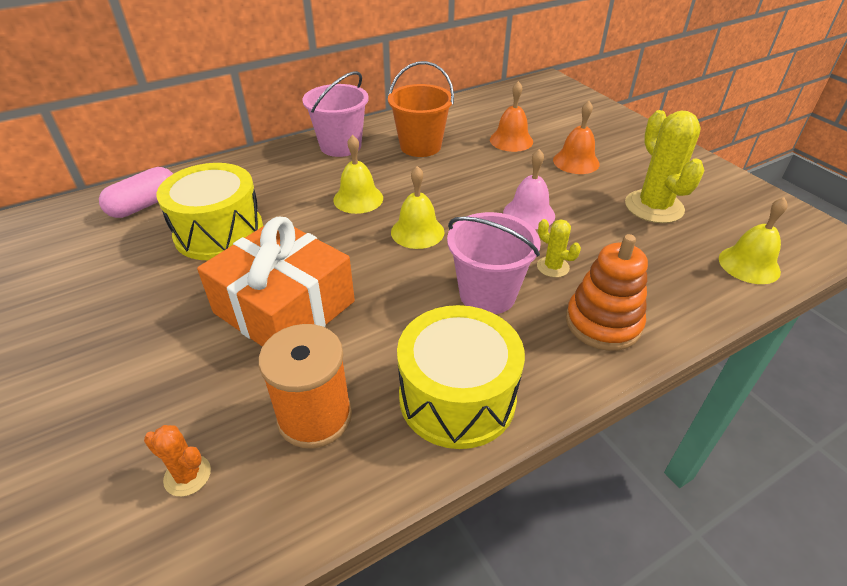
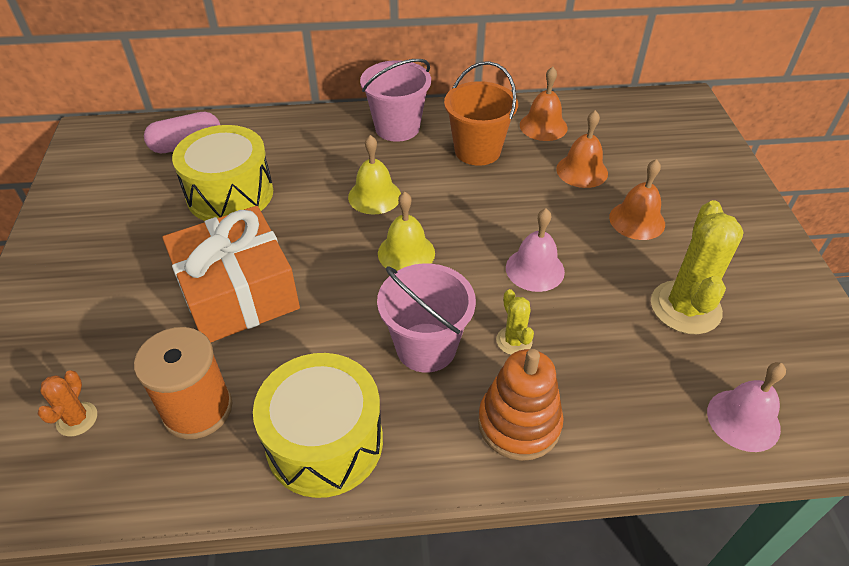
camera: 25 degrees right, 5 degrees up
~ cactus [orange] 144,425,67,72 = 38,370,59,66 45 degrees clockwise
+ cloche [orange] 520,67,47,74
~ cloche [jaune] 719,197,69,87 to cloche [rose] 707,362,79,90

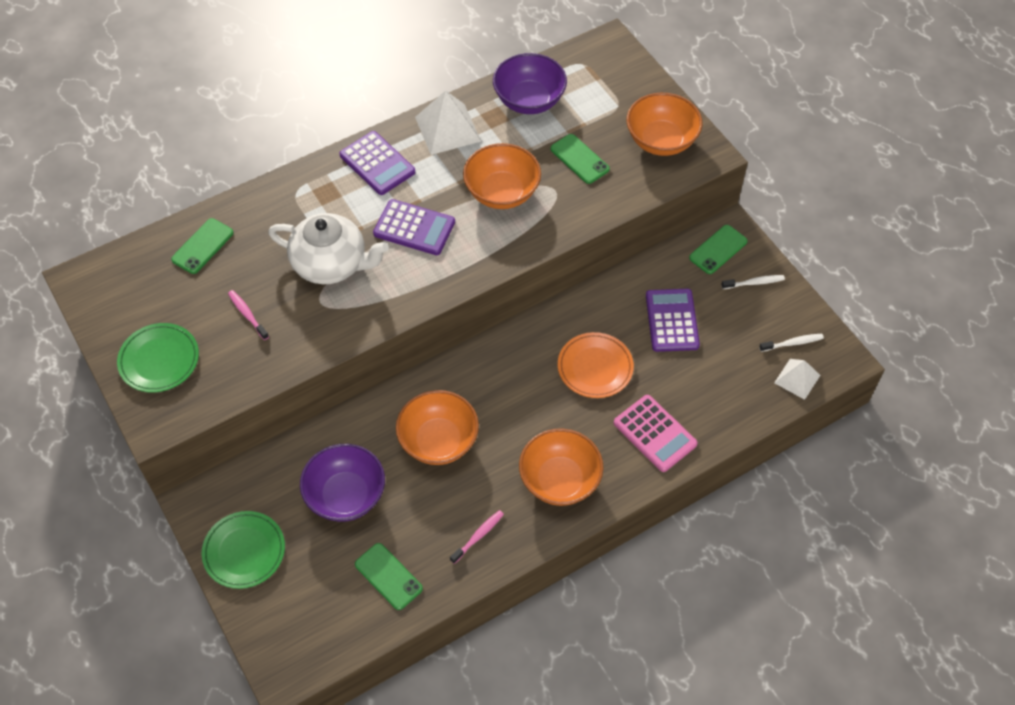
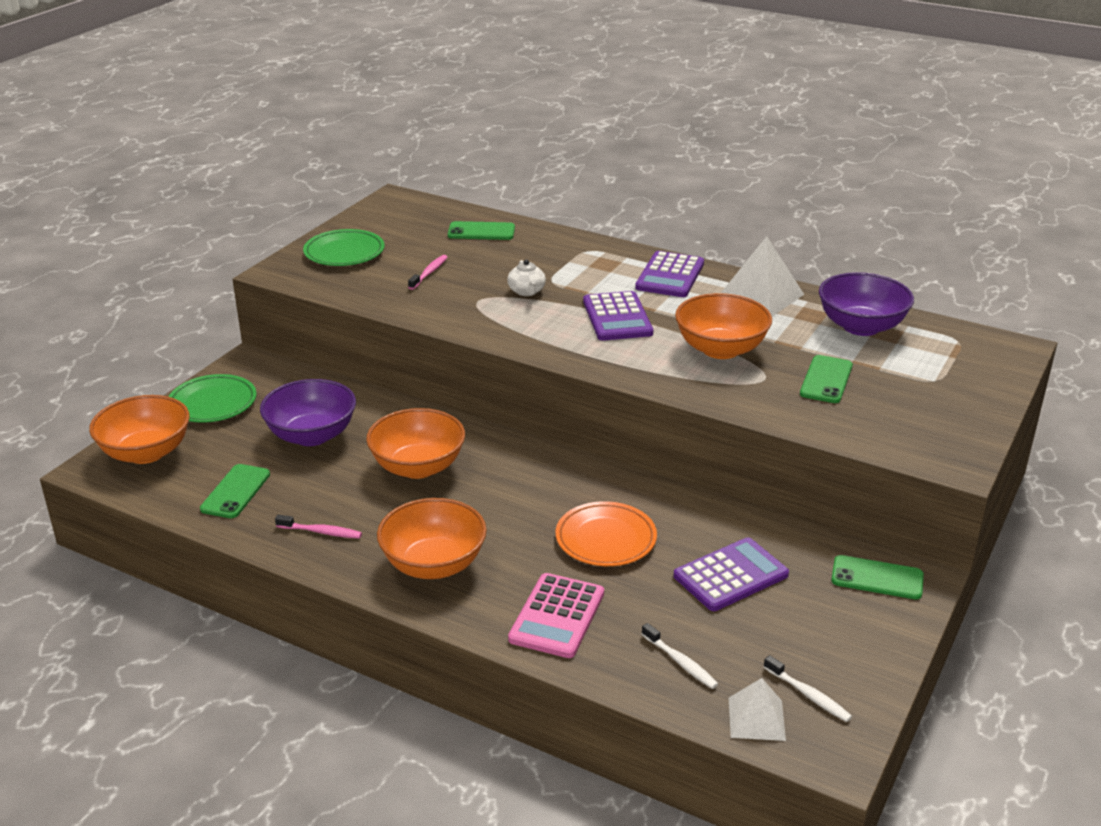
camera: 60 degrees right, 25 degrees down
~ bol [orange] 626,93,77,63 to 89,395,101,69
~ théière [blanc] 268,213,121,71 = 507,259,39,37 x0.45
~ brosse à dents [blanc] 721,275,64,14 to 641,623,77,66

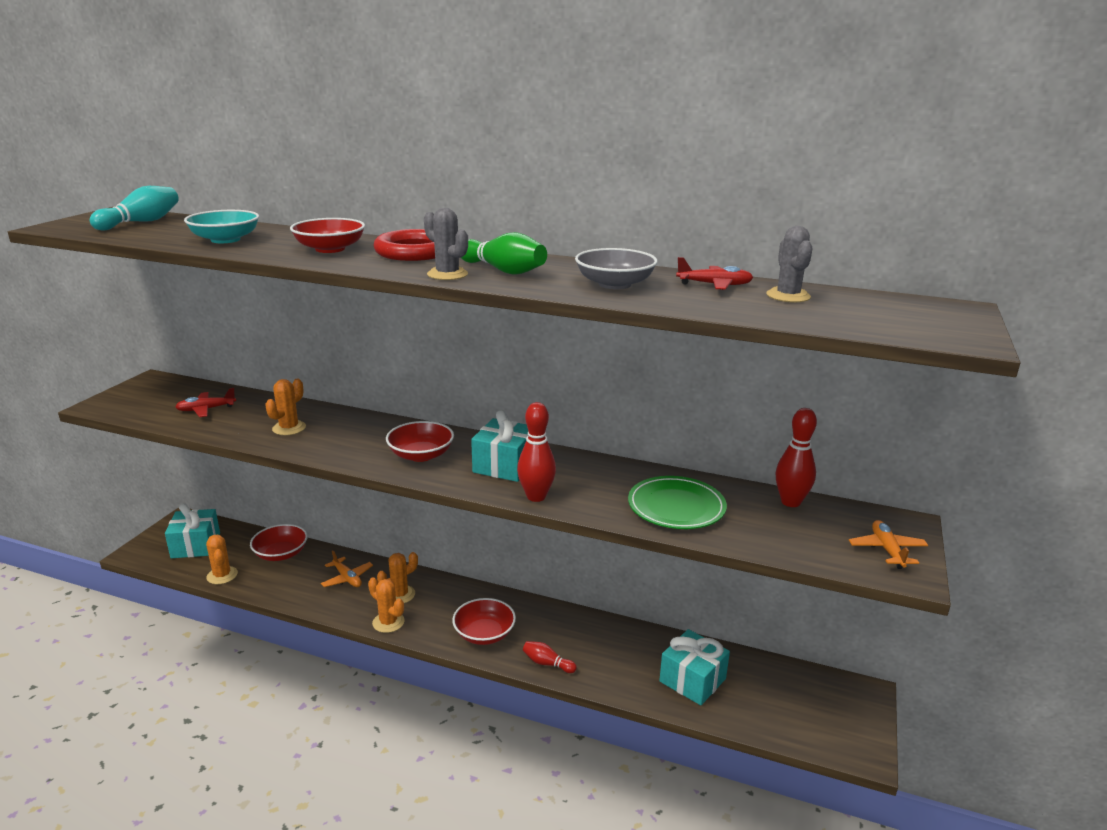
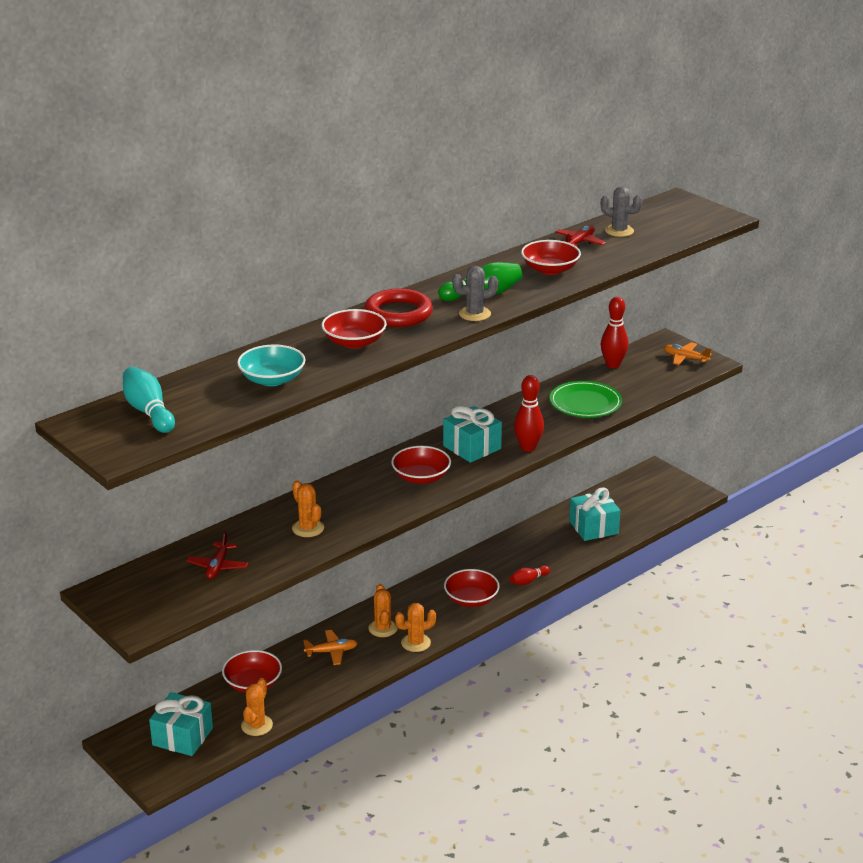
camera: 60 degrees left, 5 degrees up
~ cactus [orange] 206,535,32,49 = 241,678,32,58 75 degrees counterclockwise
~ bol [gris] 575,248,83,41 to bol [rouge] 521,240,60,35

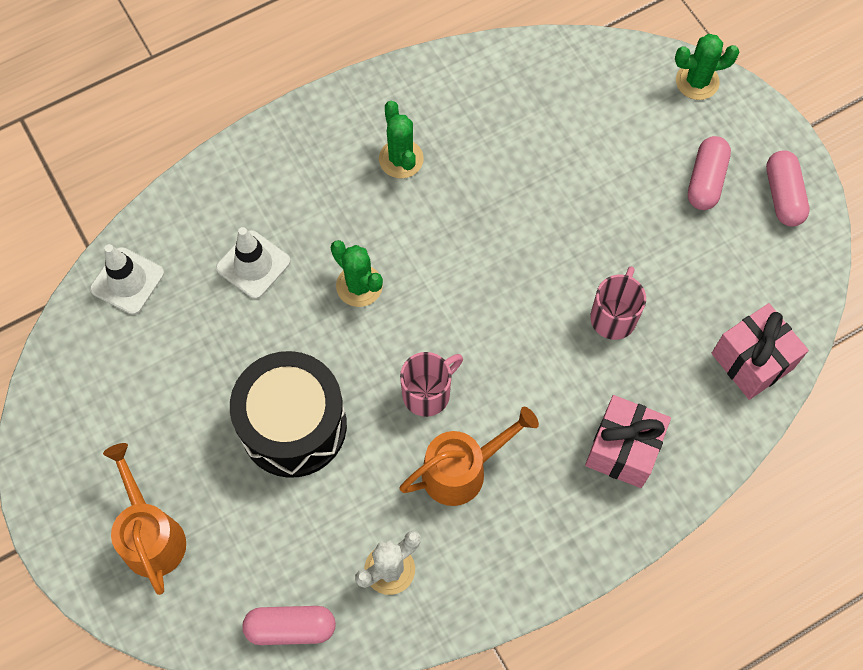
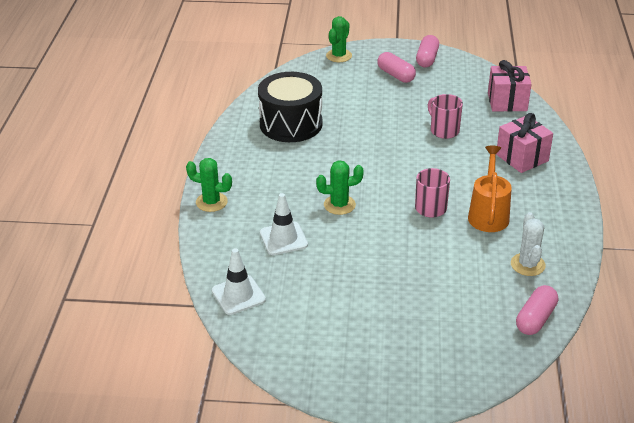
camera: 55 degrees left, 30 degrees down
~ cactus [vert] 379,101,45,78 to 186,158,46,54
~ tambour [noir] 230,351,117,127 to 258,72,65,70
~ gélule [rose] 766,150,44,76 = 416,35,23,32 75 degrees clockwise
- arrosoir [orange] 103,443,83,152

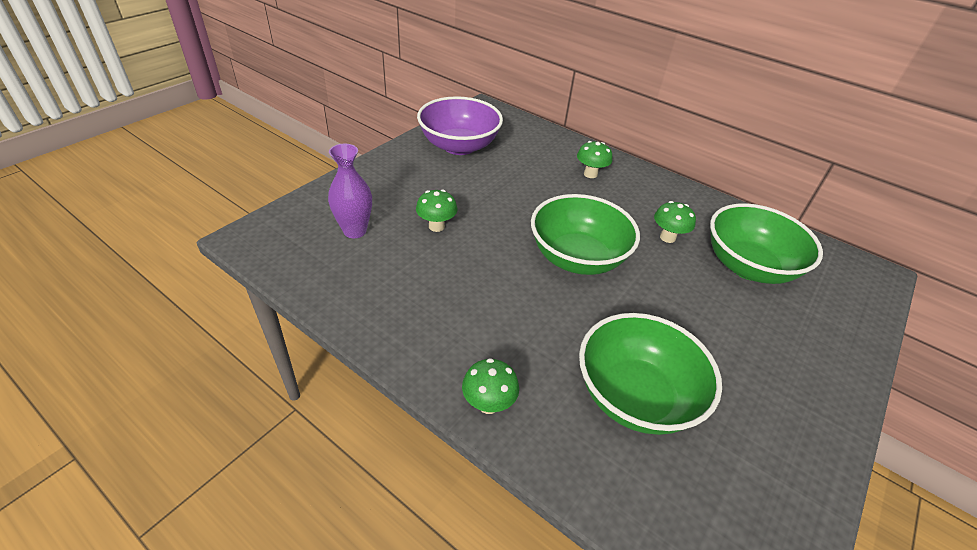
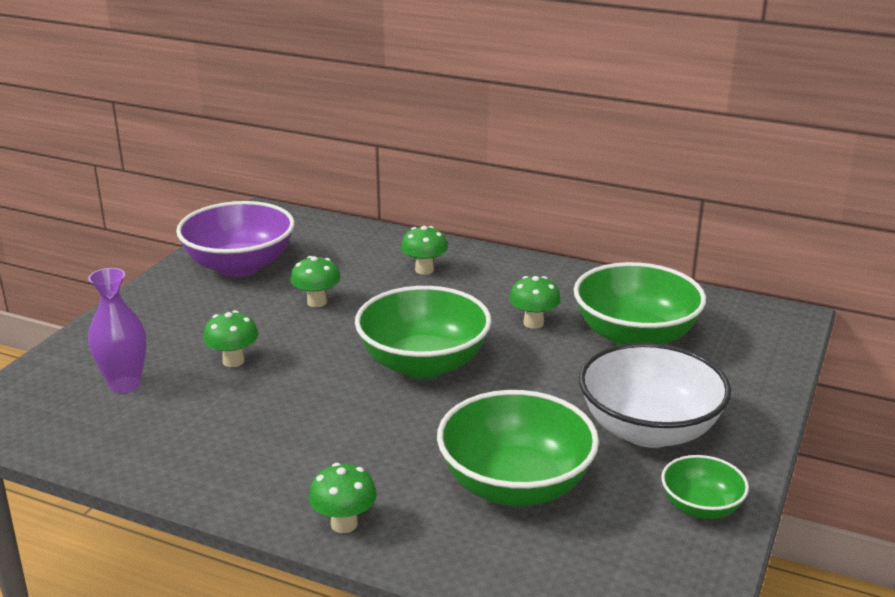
camera: 10 degrees left, 15 degrees down
+ champignon [vert] 290,256,50,51
+ bol [blanc] 579,342,152,106
+ bol [vert] 661,455,88,64

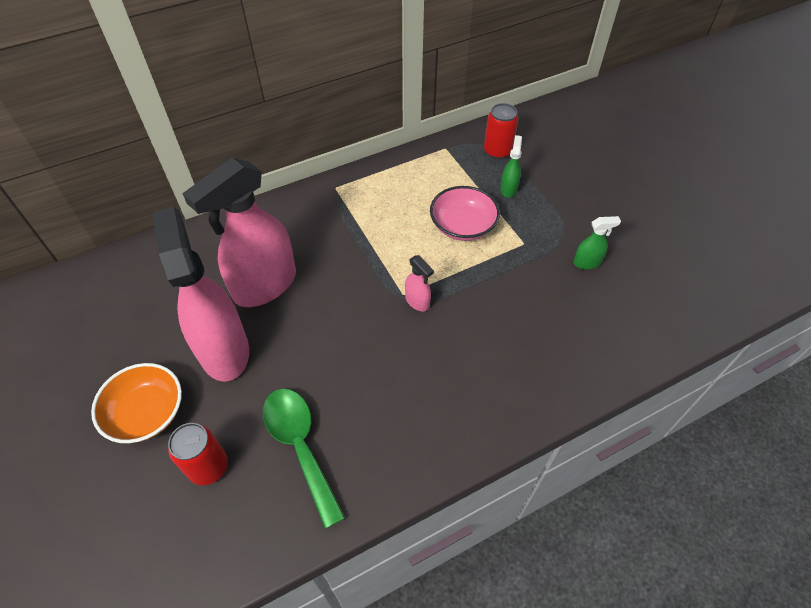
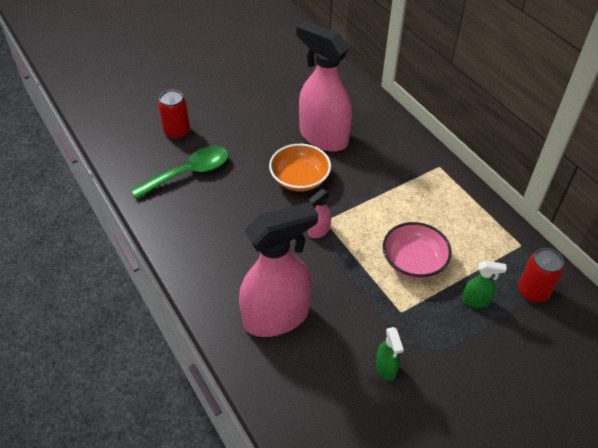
camera: 85 degrees right, 5 degrees down
~ vaporisateur [rose] 153,207,96,175 to 239,202,79,135
~ bol [orange] 91,363,91,80 to 269,144,62,47

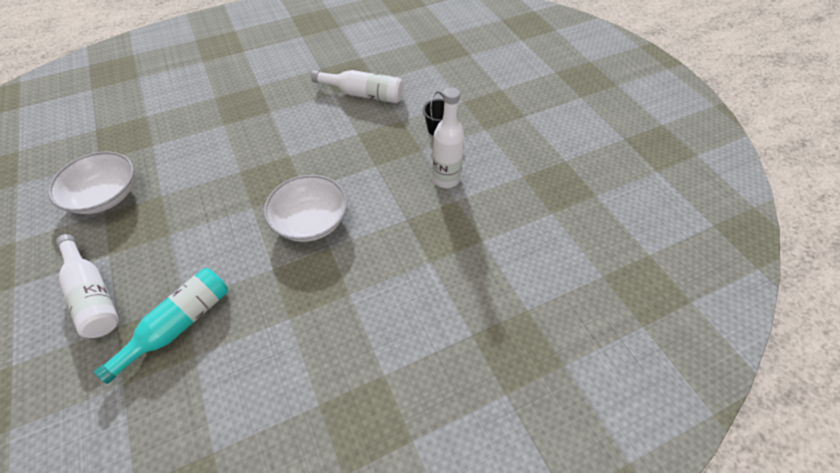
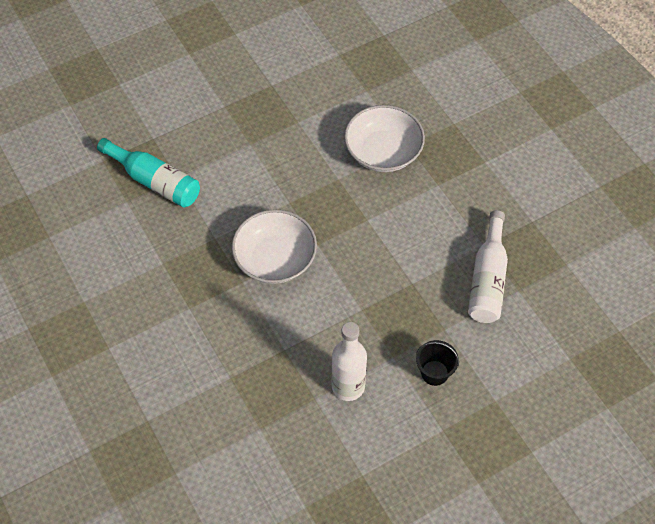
camera: 85 degrees right, 5 degrees up
~ bol [blanc] 48,152,86,62 to 344,105,81,67
- bouteille [blanc] 56,234,63,104

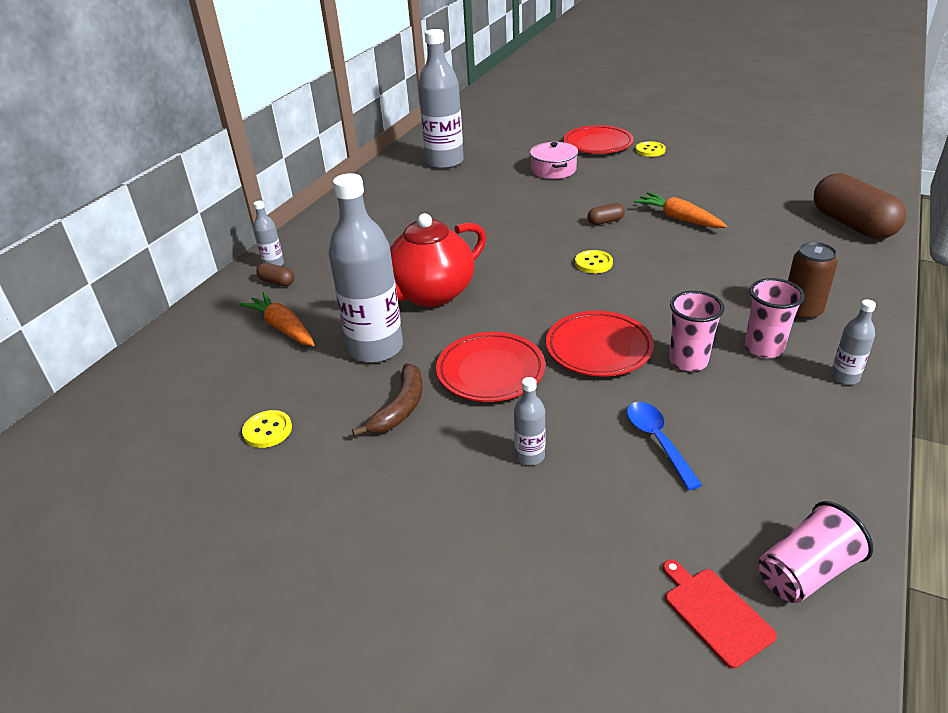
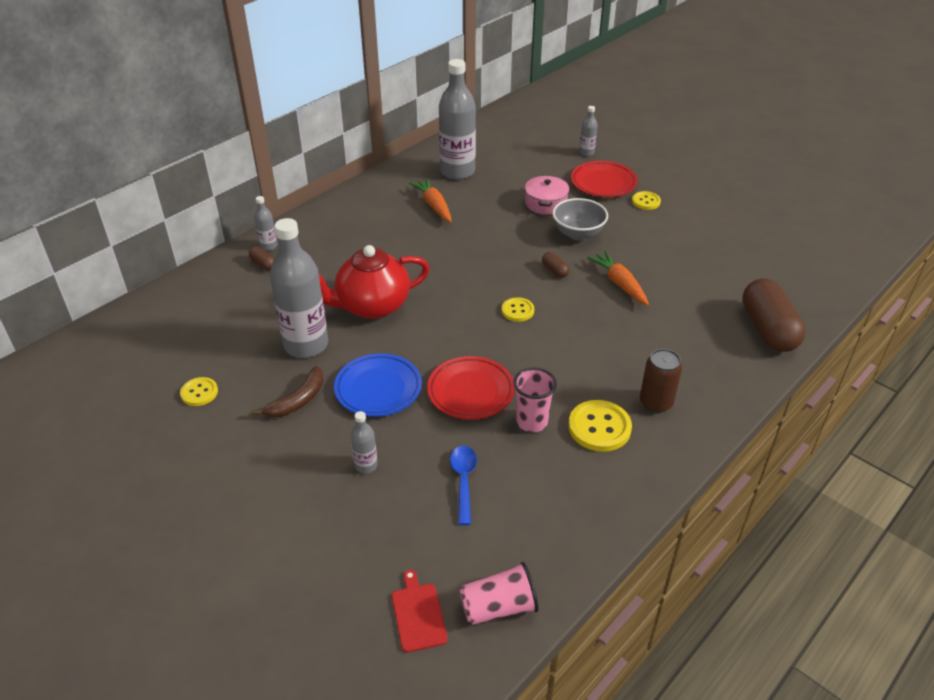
camera: 15 degrees right, 5 degrees up
~ assiette [rouge] 436,332,109,70 to assiette [bleu] 334,353,88,64
~ carotte [orange] 239,292,76,54 to 409,178,43,45
~ gélule [marron] 588,203,37,22 = 542,252,27,26 60 degrees clockwise
+ bol [gris] 552,198,56,42
~ gobelet [rose] 745,278,60,80 to bouton [jaune] 568,400,64,52
~ bouteille [gris] 831,299,45,86 to 579,106,19,50

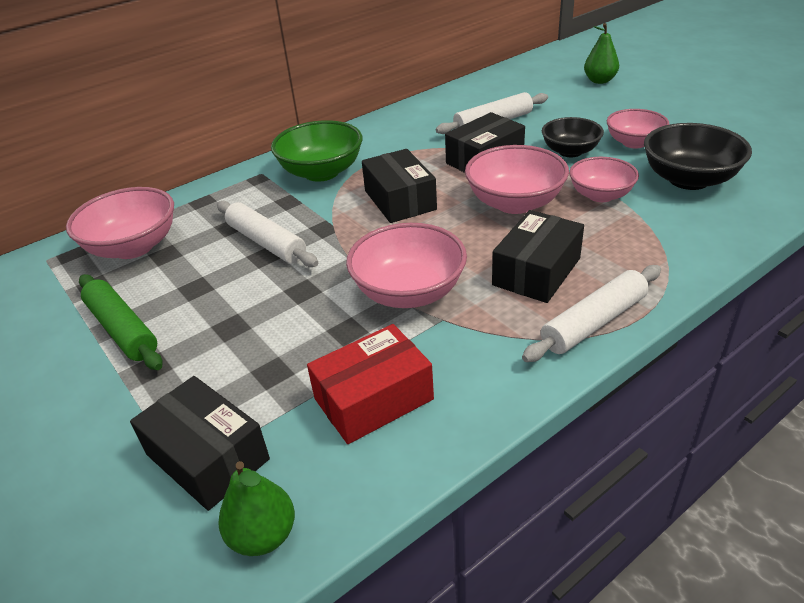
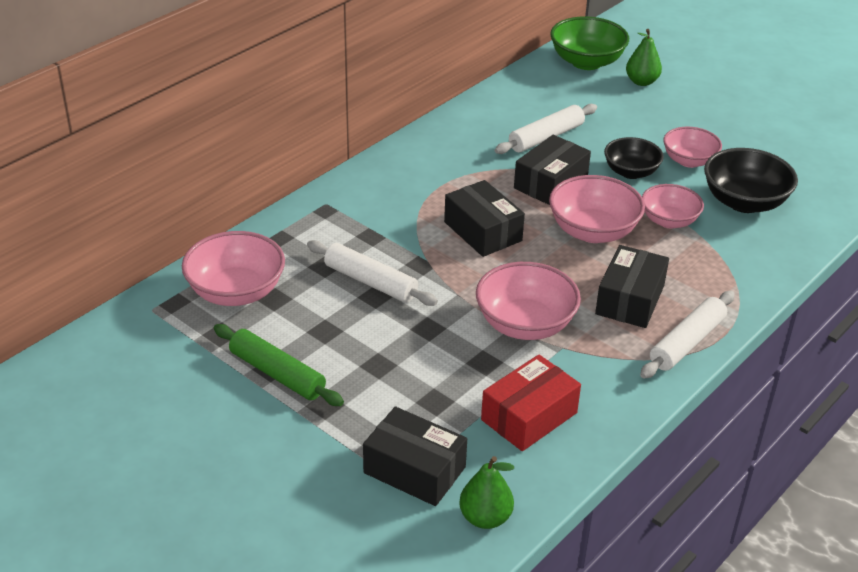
camera: 15 degrees left, 0 degrees up
~ bol [vert] 271,120,92,62 to 550,16,79,54

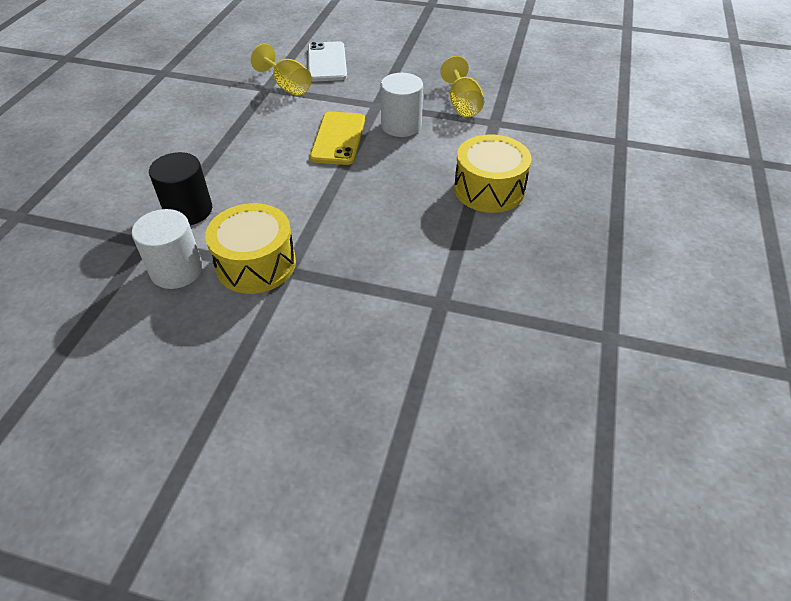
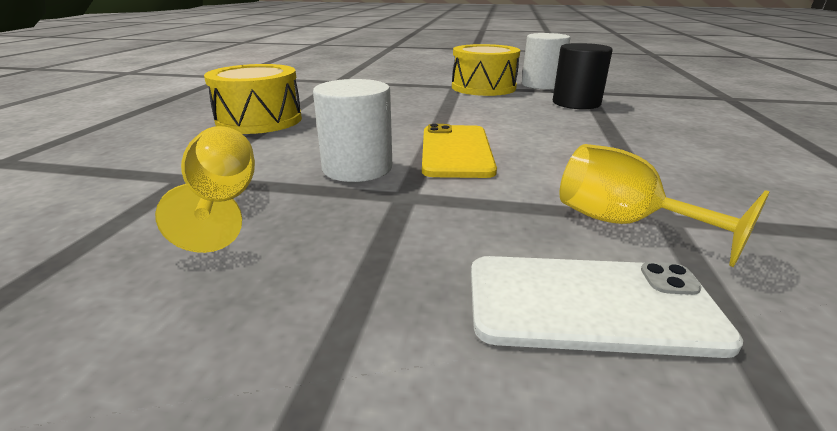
camera: 175 degrees right, 20 degrees down
~ téléphone [blanc] 308,41,39,41 = 471,256,272,102 75 degrees counterclockwise

